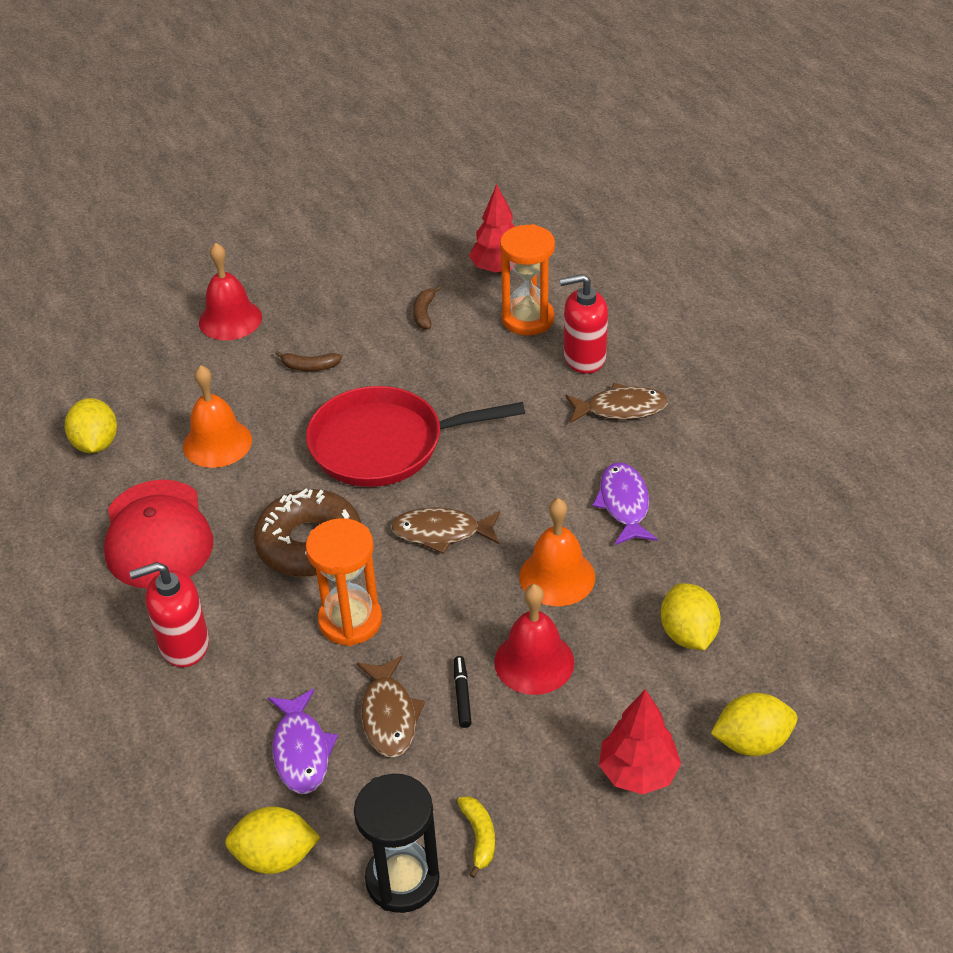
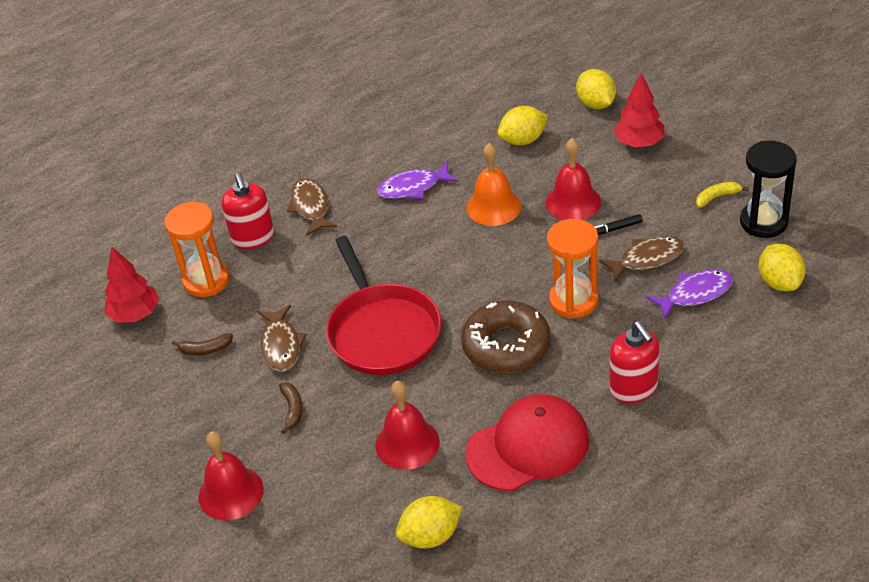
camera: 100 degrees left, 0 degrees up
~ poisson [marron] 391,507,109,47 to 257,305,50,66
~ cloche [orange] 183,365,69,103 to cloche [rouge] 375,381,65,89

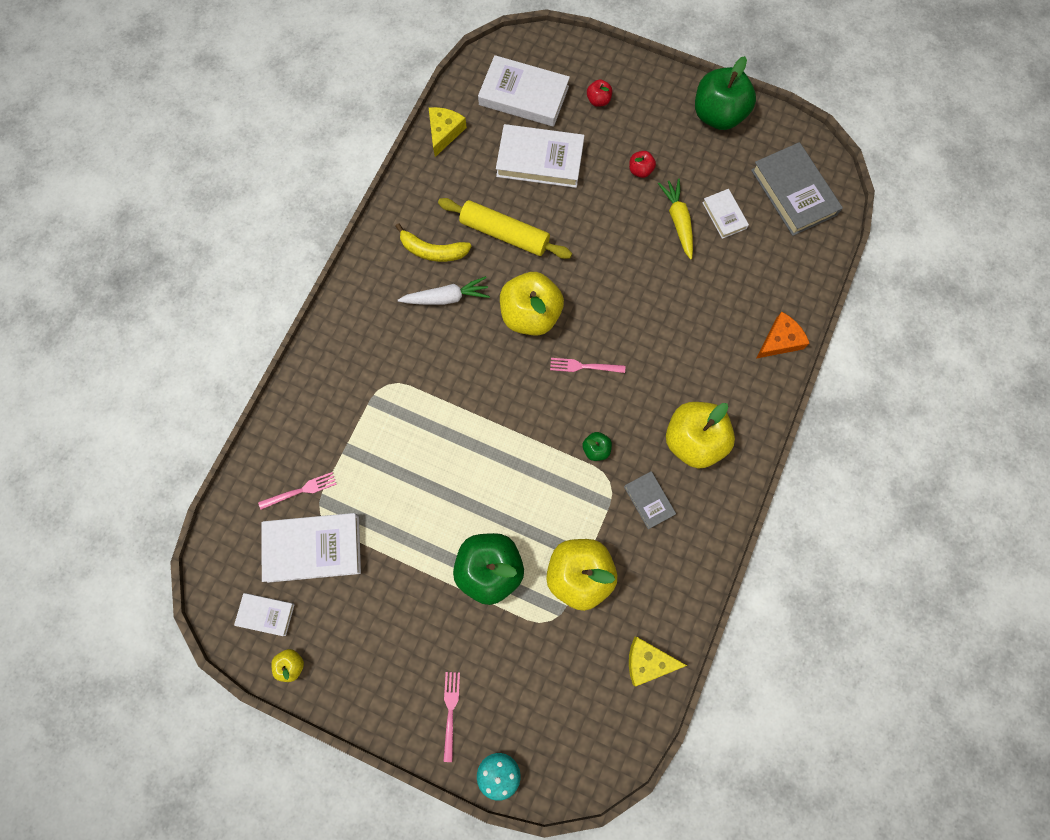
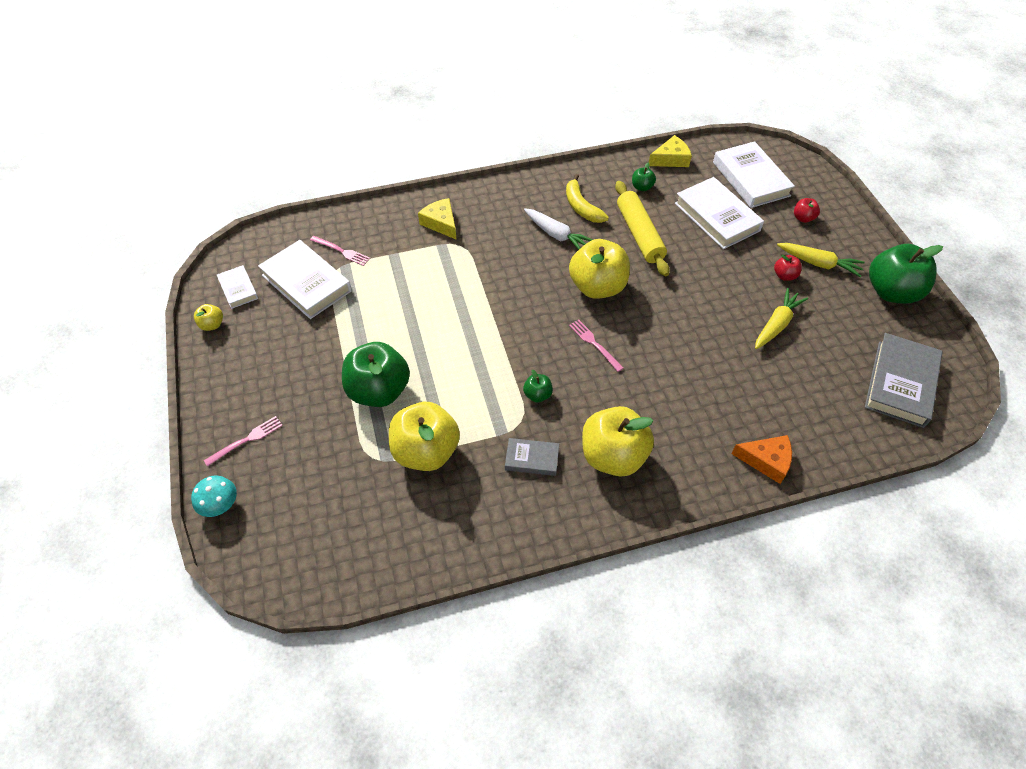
camera: 50 degrees right, 20 degrees down
~ fromage [jaune] 629,637,58,50 to 418,198,39,42
~ livre [gris] 624,471,52,58 = 505,438,54,38 75 degrees clockwise
+ pomme [vert] 632,162,24,29
+ carotte [jaune] 777,243,88,34
- livre [blanc] 702,189,47,50

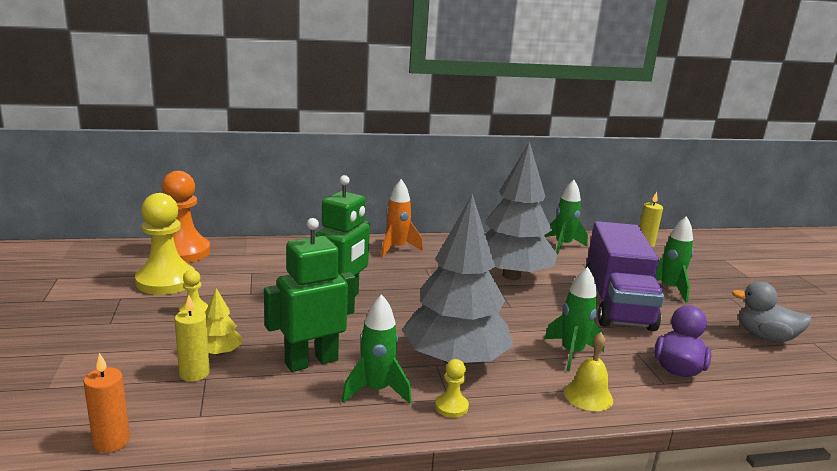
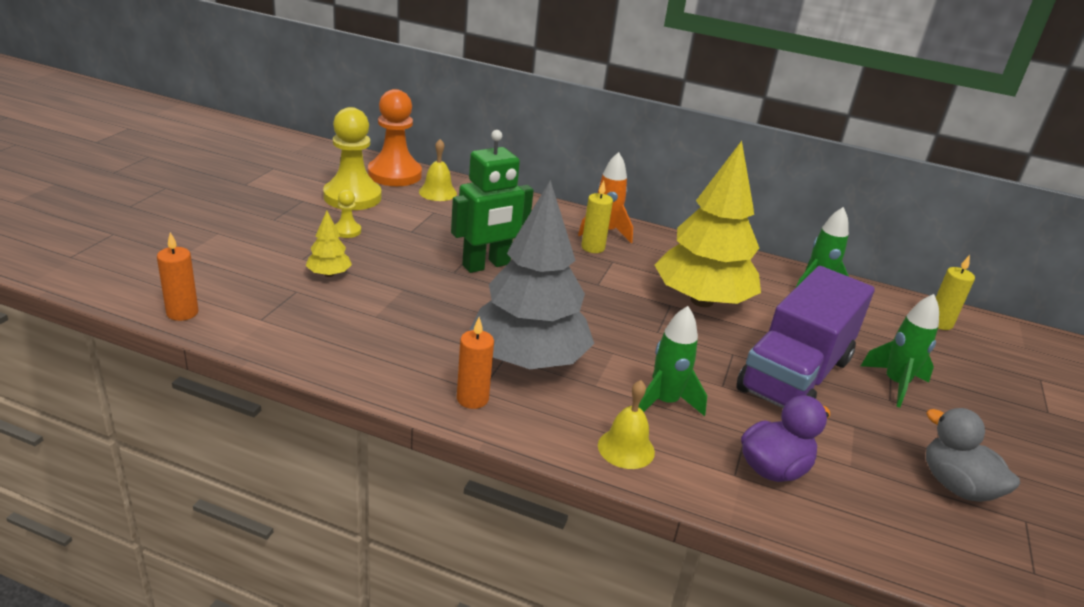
camera: 30 degrees right, 10 degrees up
+ cloche [jaune] 419,139,38,62
~ pion [jaune] 435,359,34,59 to bougie [orange] 457,317,37,92
~ bougie [jaune] 174,295,36,87 to 581,180,32,73
~ arbre [gris] 485,142,72,138 to arbre [jaune] 655,141,106,166
- robot [vert] 264,218,92,154
- fusée [vert] 342,294,70,110

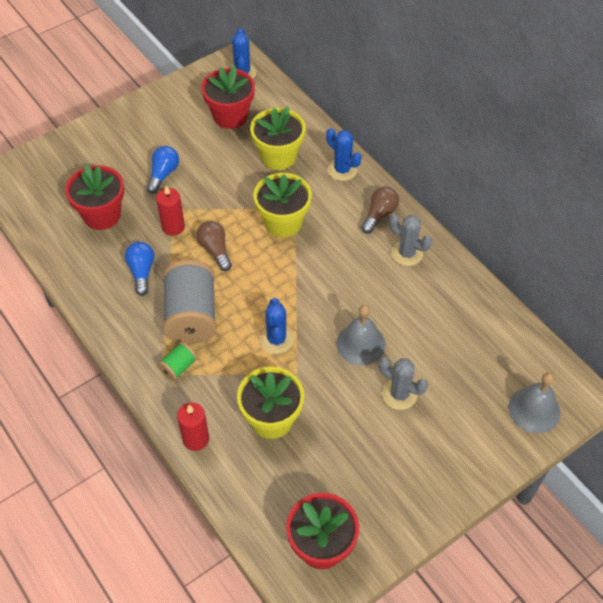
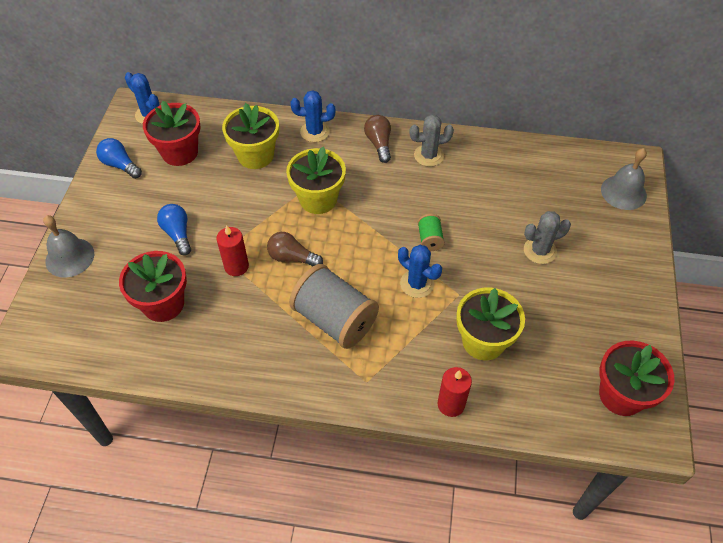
camera: 45 degrees left, 0 degrees up
~ cloche [gris] 336,305,50,61 to 43,215,51,62
~ ampoule [bleu] 125,242,30,54 to 96,138,46,41
~ bobine [vert] 157,342,40,39 to 418,214,27,37

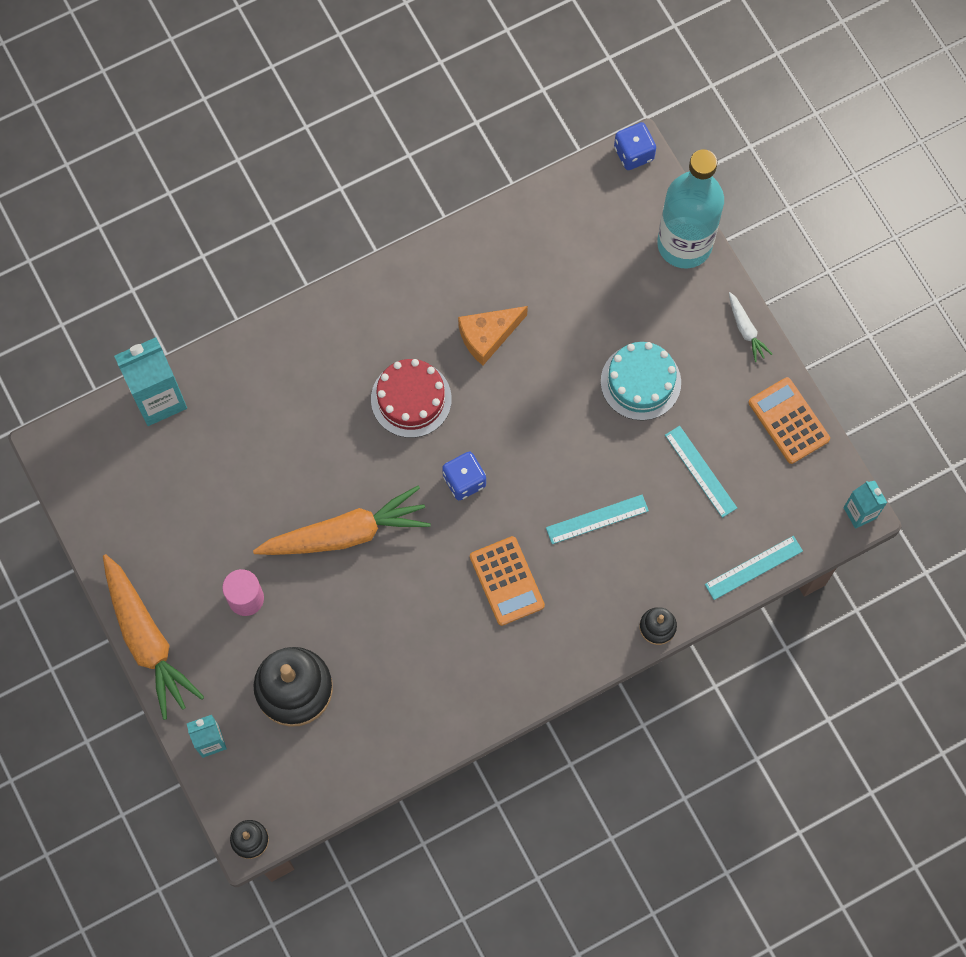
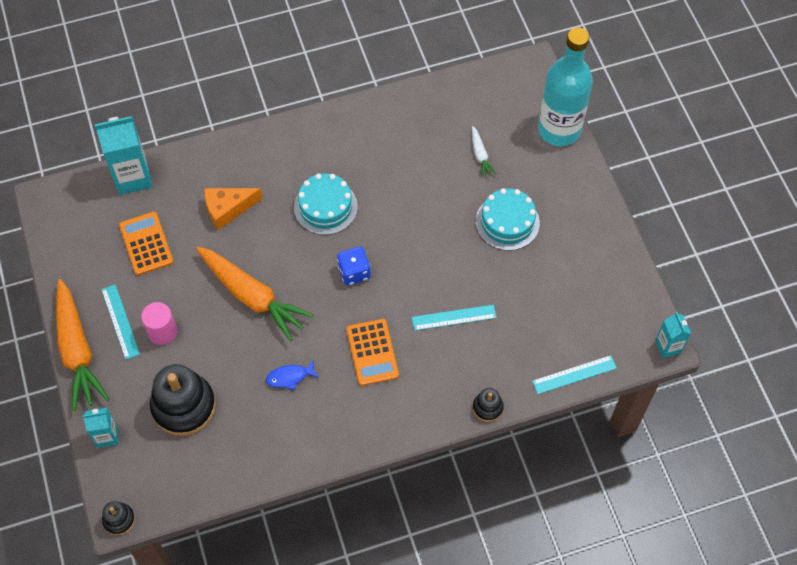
camera: 10 degrees right, 10 degrees down
~ règle [turquoise] 665,426,72,92 to 101,284,39,76
~ calculatrice [orange] 749,377,81,87 to 119,212,54,64
~ carotte [orange] 253,486,178,69 = 196,247,118,94 45 degrees clockwise
~ fromage [orange] 458,306,70,60 to 204,188,59,42
+ poisson [bleu] 266,360,53,30
~ gâteau [rouge] 371,359,81,79 to gâteau [turquoise] 294,173,64,62
~ carotte [blanc] 729,292,43,70 to 472,126,25,52
- dé [bleu] 614,122,42,48

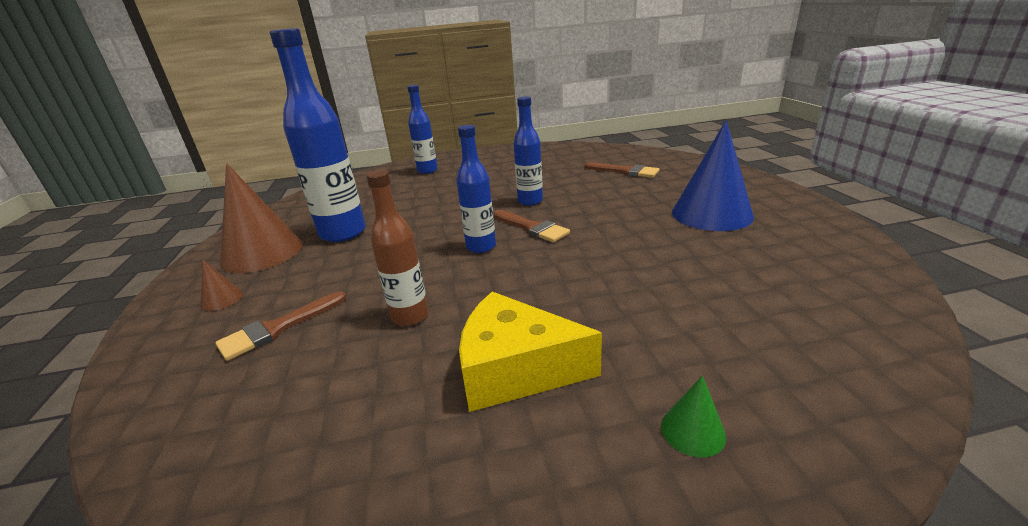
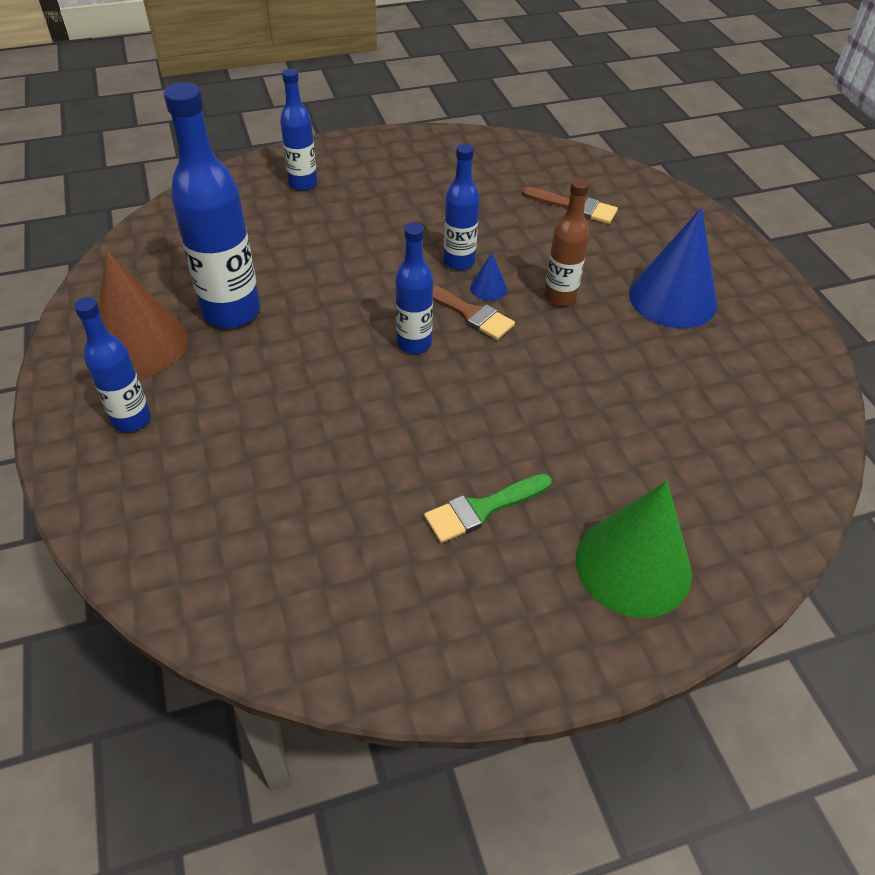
camera: 10 degrees left, 20 degrees up
~ cône [marron] 200,260,43,51 to bouteille [bleu] 74,297,77,135
~ fromage [jaune] 459,292,143,120 to pinceau [vert] 424,474,128,69
+ cône [bleu] 470,252,37,49
~ bouteille [marron] 366,170,63,156 to 544,178,46,129
~ cône [vert] 661,375,65,83 = 576,481,116,137 x2.36
- pinceau [marron] 215,291,132,70

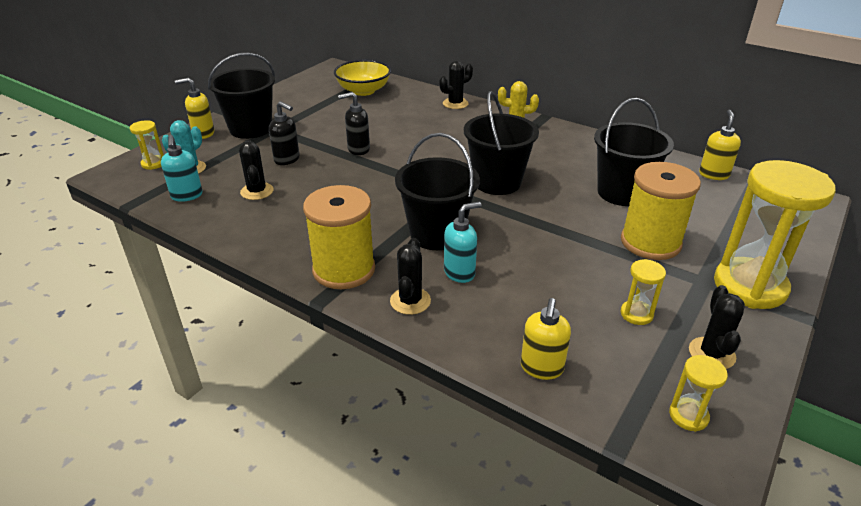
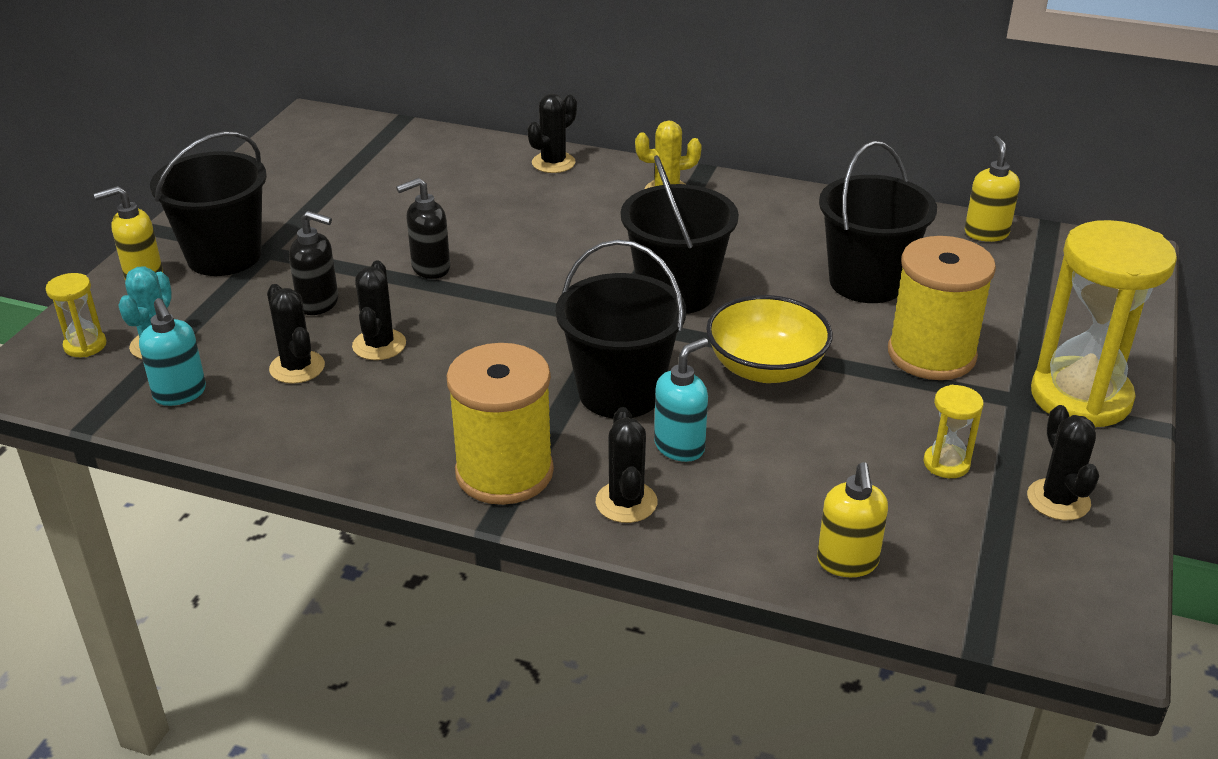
camera: 15 degrees left, 0 degrees up
+ cactus [noir] 352,261,54,99
~ bol [jaune] 334,60,57,36 to 706,295,127,88
- sablier [jaune] 669,355,59,77

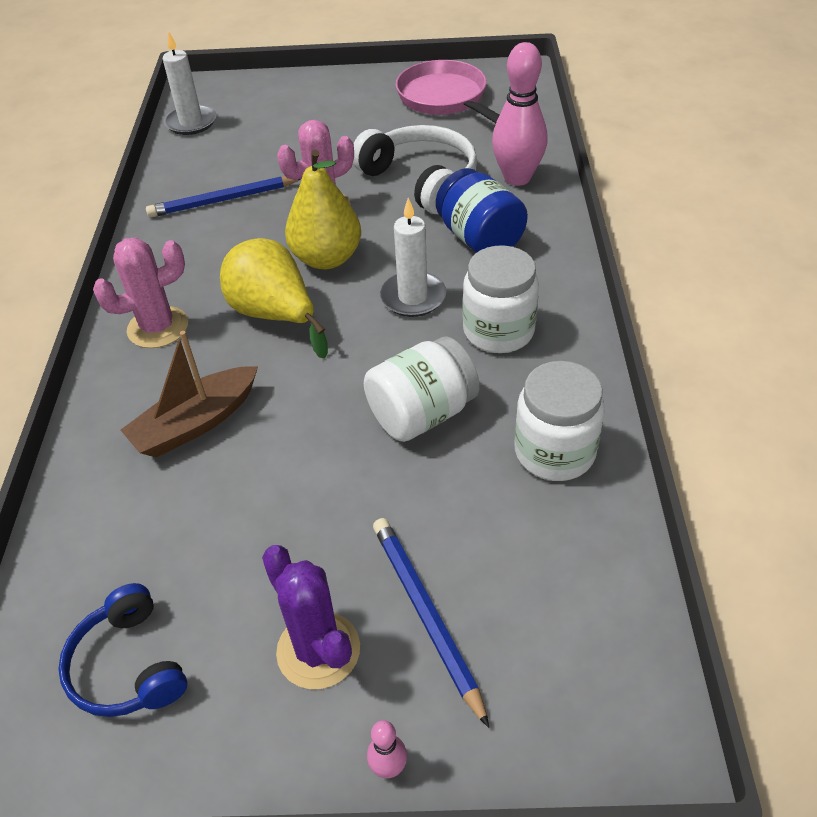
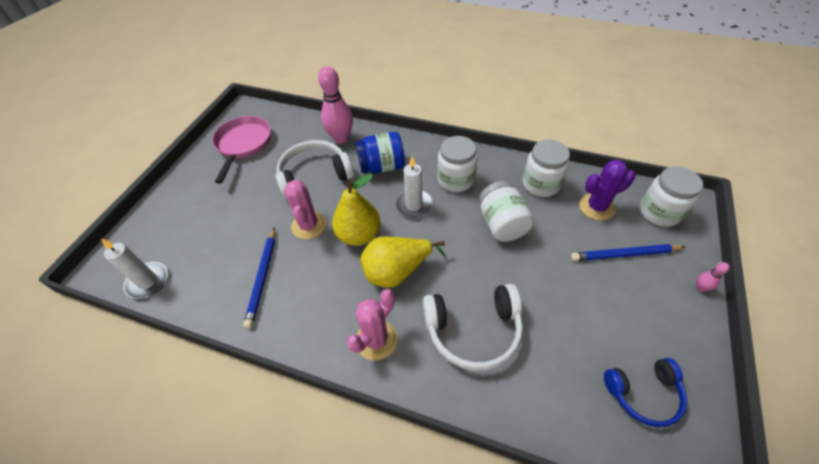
camera: 70 degrees left, 5 degrees up
~ poêle [rose] 396,60,103,63 = 212,116,59,67 105 degrees clockwise
~ cactus [rose] 93,237,95,111 = 347,289,51,71 45 degrees clockwise
~ bateau [marron] 121,331,137,127 to casque audio [blanc] 423,284,100,87
~ cactus [violet] 262,545,98,144 to 579,160,56,61
+ bocal [blanc] 639,166,64,61

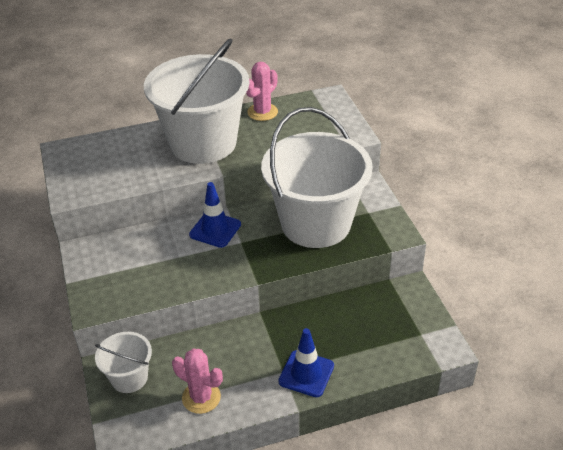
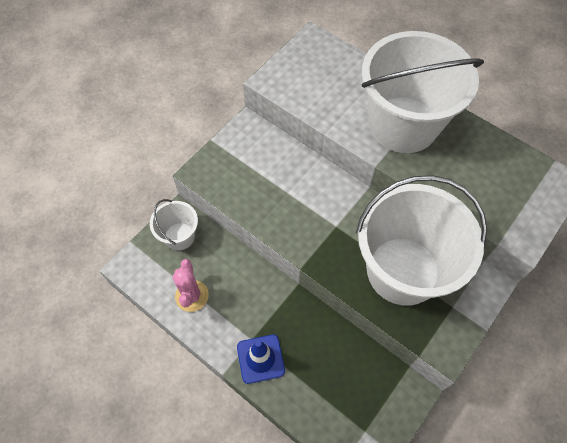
camera: 55 degrees right, 20 degrees up
- cône de chantier [bleu] 189,182,52,66
- cactus [rose] 246,62,32,59

